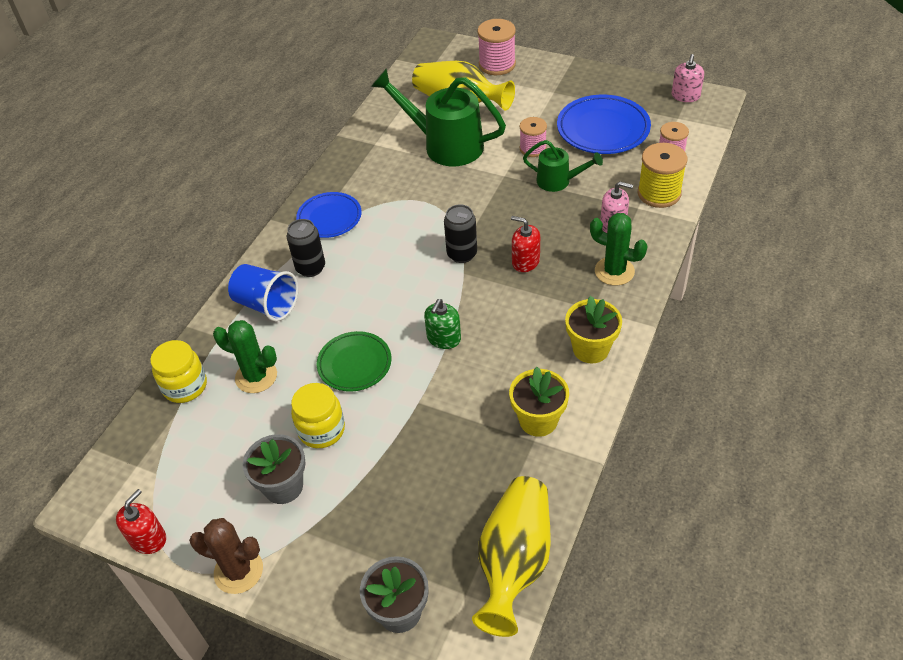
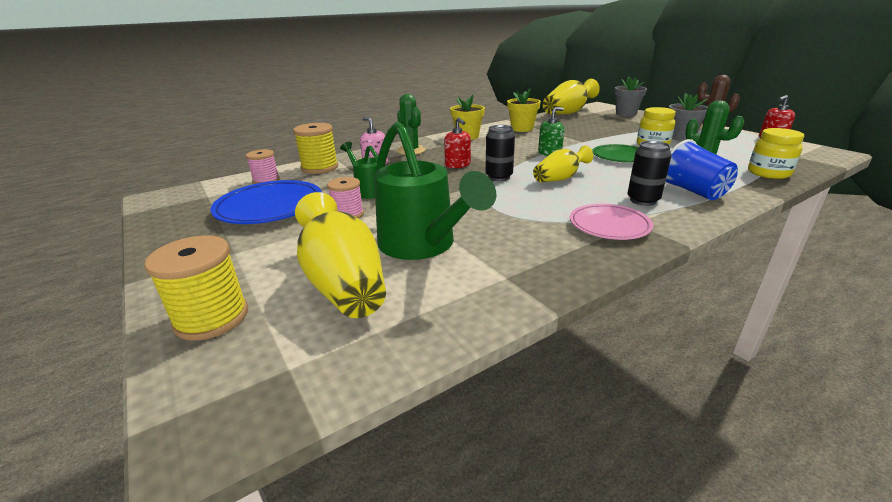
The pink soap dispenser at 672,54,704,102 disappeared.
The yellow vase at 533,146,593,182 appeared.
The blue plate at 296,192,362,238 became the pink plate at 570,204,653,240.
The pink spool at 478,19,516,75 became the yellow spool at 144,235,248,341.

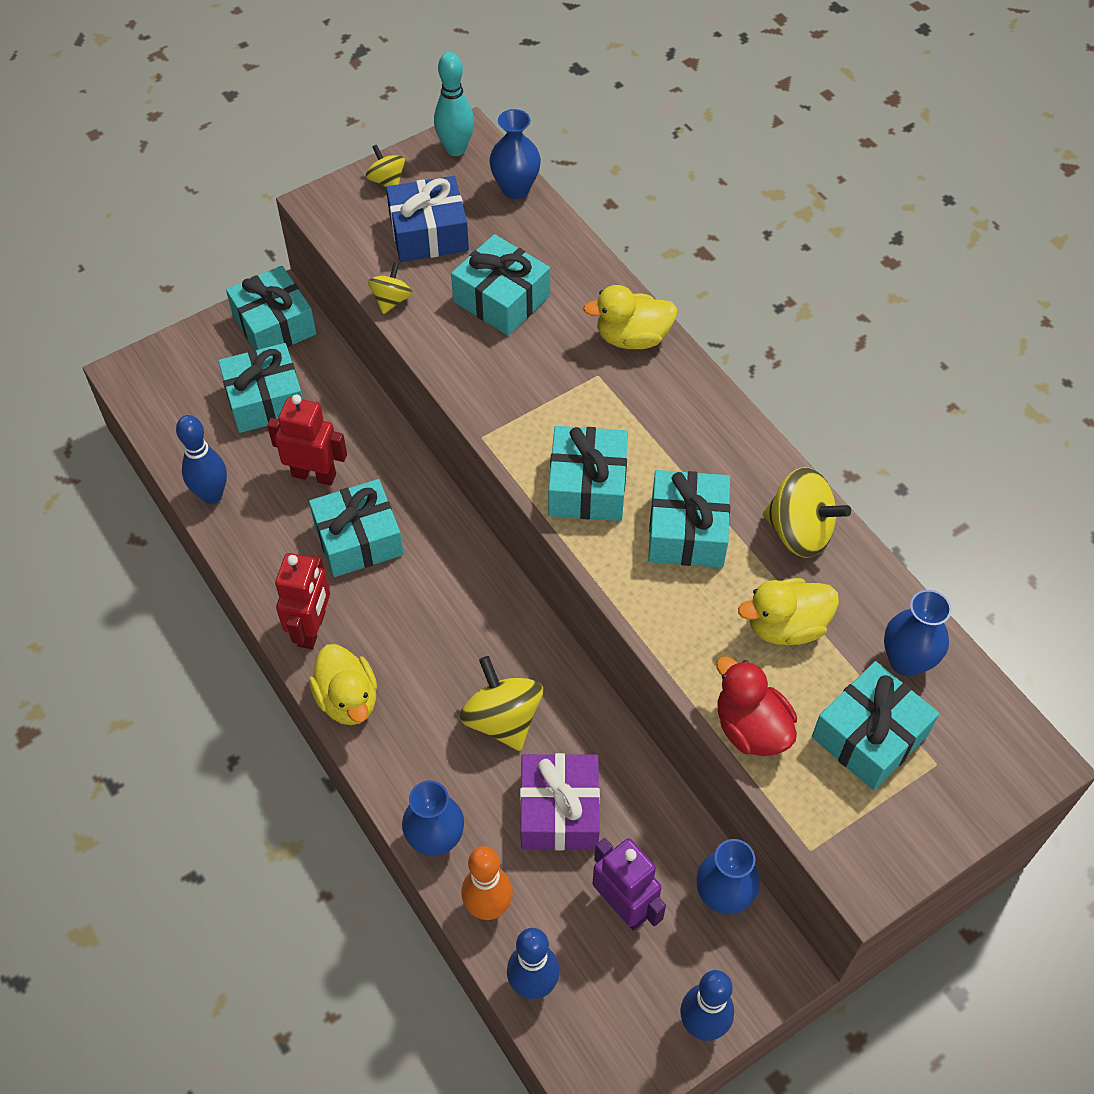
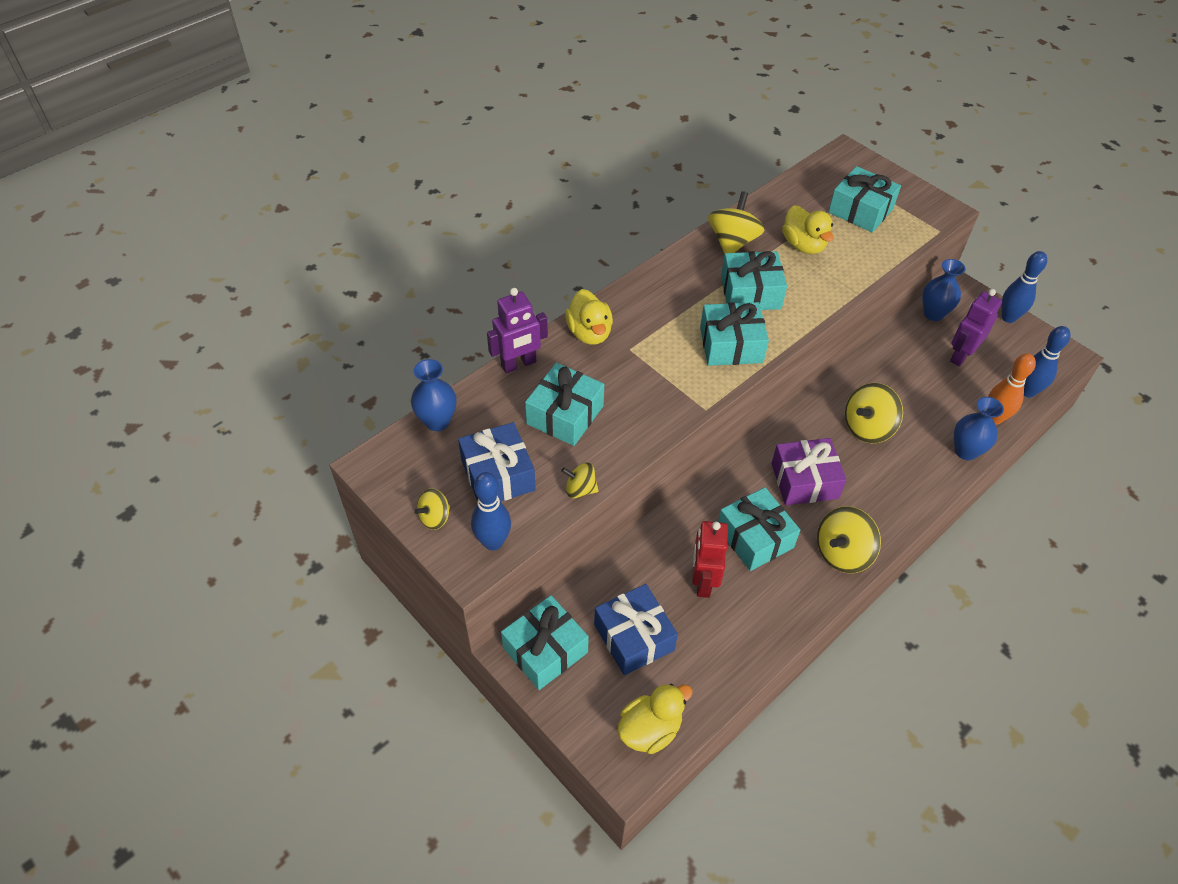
The turquoise bowling pin at 434,52,474,156 disappeared.
The red duck at 716,656,797,756 disappeared.
The blue vase at 884,590,952,677 disappeared.
The purple robot at 487,288,548,373 appeared.
The blue bowling pin moved from 176,415,227,504 to 471,472,511,551.
The yellow duck moved from 309,644,377,725 to 617,683,693,754.
The purple gift moved from 520,753,600,850 to 771,438,846,505.
The red robot at 275,553,330,649 was replaced by the yellow spinning top at 817,506,881,573.
The turquoise gift at 218,343,303,433 became the blue gift at 594,584,678,675.

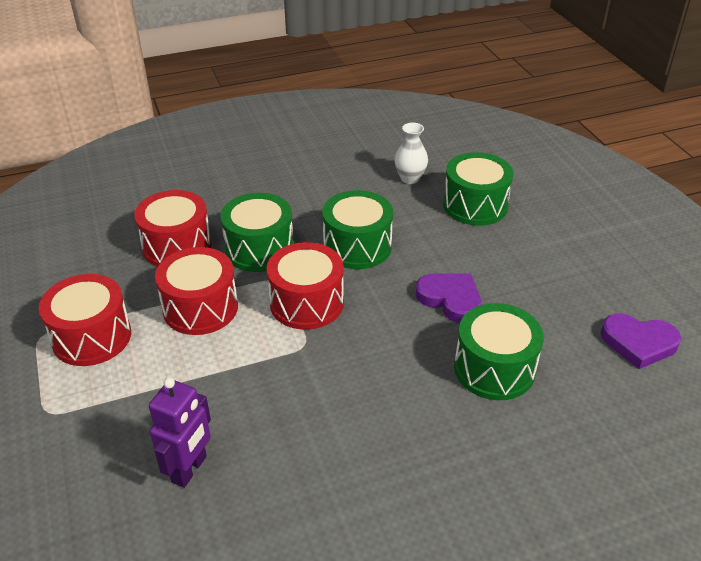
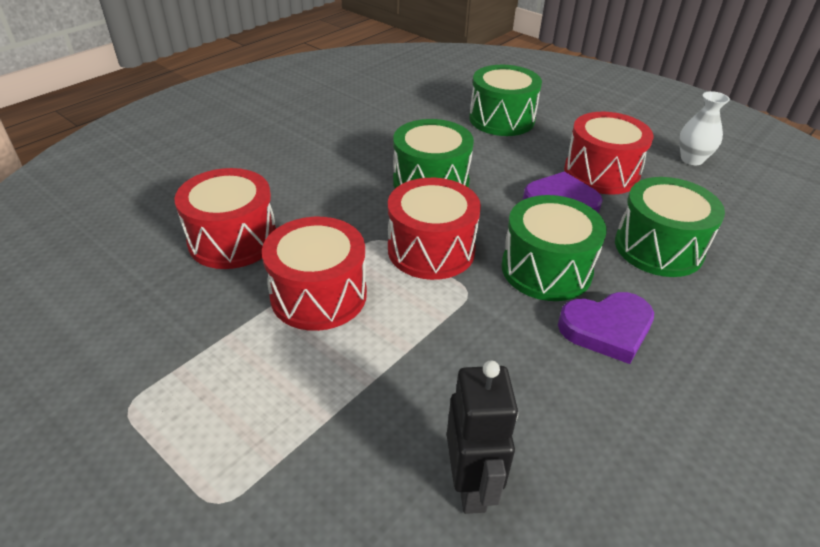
The red drum moved from 39,274,131,366 to 564,112,653,195.
The green drum moved from 220,193,294,272 to 501,195,607,301.
The white vase moved from 394,123,428,184 to 679,91,730,165.
The purple heart moved from 601,314,681,369 to 558,292,654,364.
The purple robot at 149,378,211,488 became the black robot at 447,360,518,514.

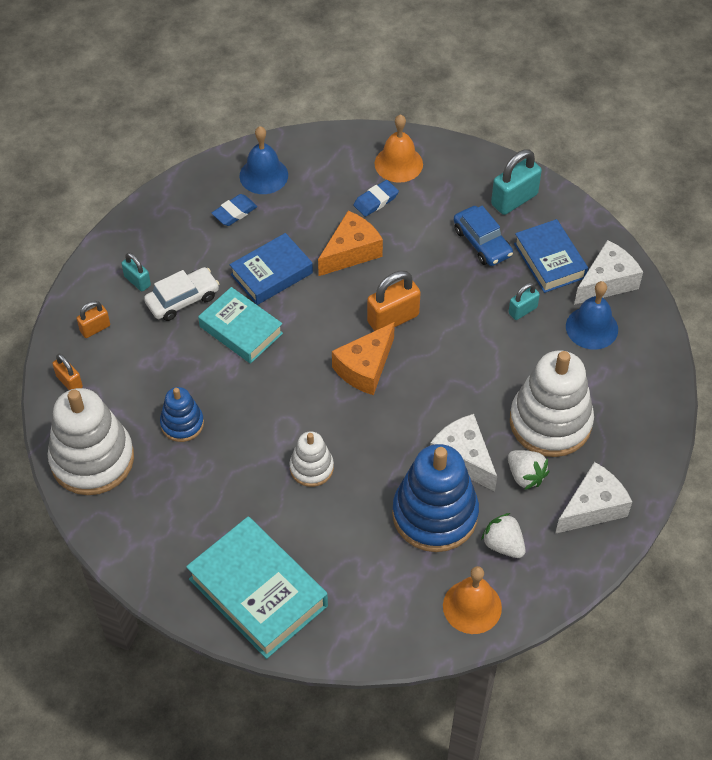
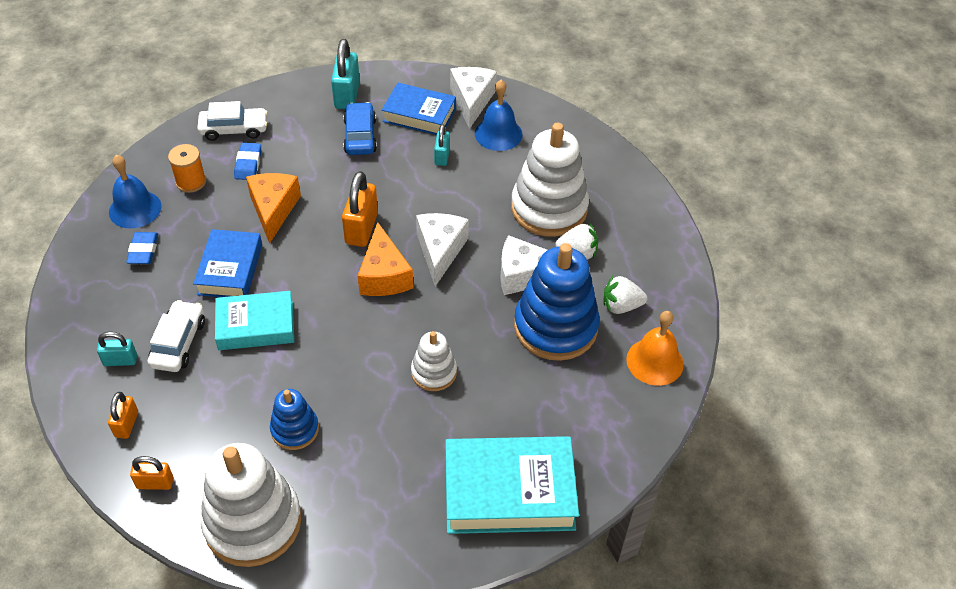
The orange spool at 168,144,206,193 appeared.
The white cheese moved from 555,462,632,534 to 416,213,469,286.
The orange bell at 375,114,423,183 was replaced by the white car at 197,101,268,141.
The blue car at 454,206,513,266 turned 105 degrees counterclockwise.

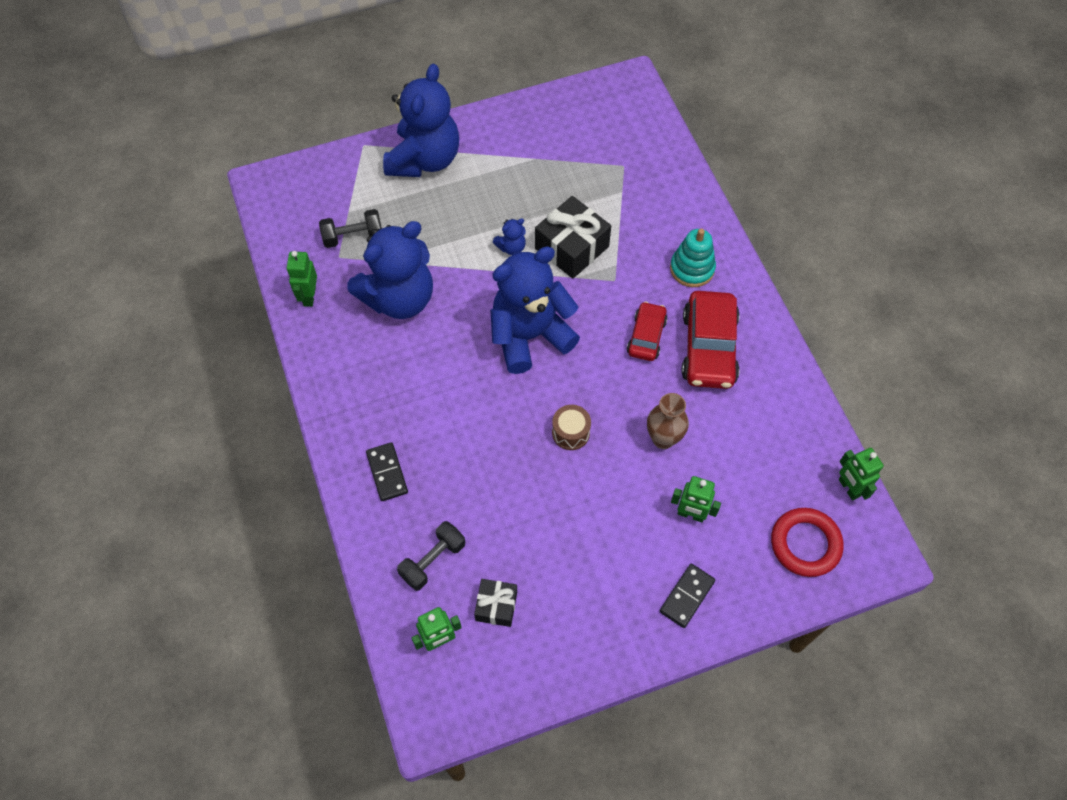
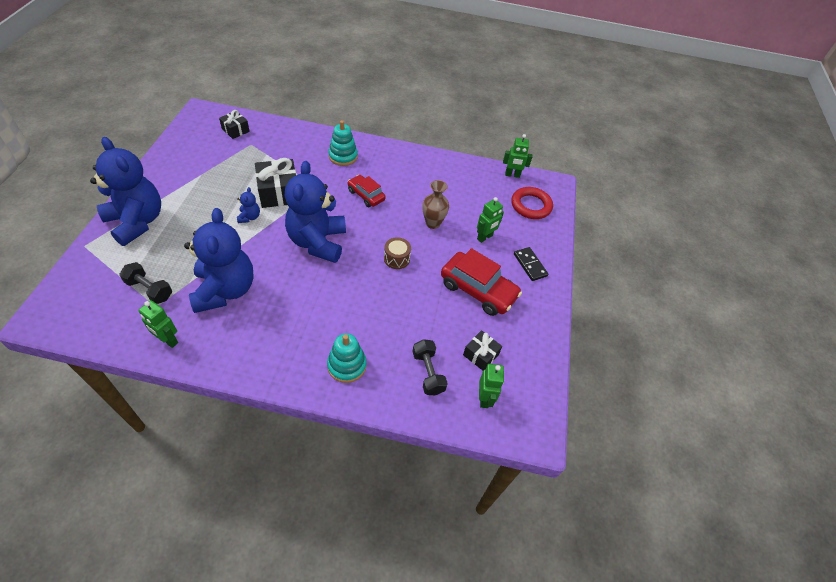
The black gift at 219,110,250,139 appeared.
The red car moved from 681,291,740,389 to 441,248,522,316.
The black domino at 366,442,408,501 was replaced by the turquoise stacking toy at 327,333,367,383.
The black dumbbell at 319,209,382,248 turned 75 degrees counterclockwise.

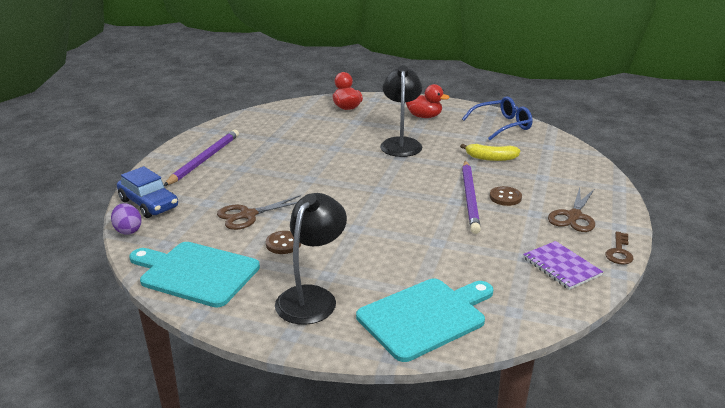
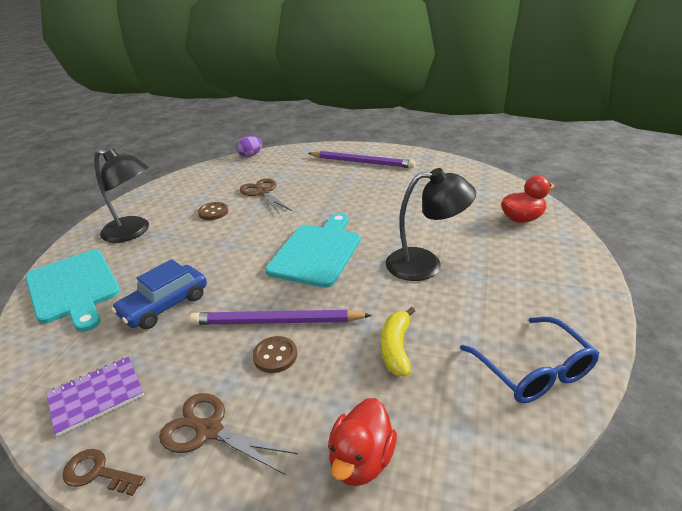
The blue car moved from 117,166,178,218 to 111,259,207,329.
The turquoise cutting board moved from 129,242,260,308 to 265,213,360,288.
The red duck moved from 406,84,450,118 to 328,398,397,486.

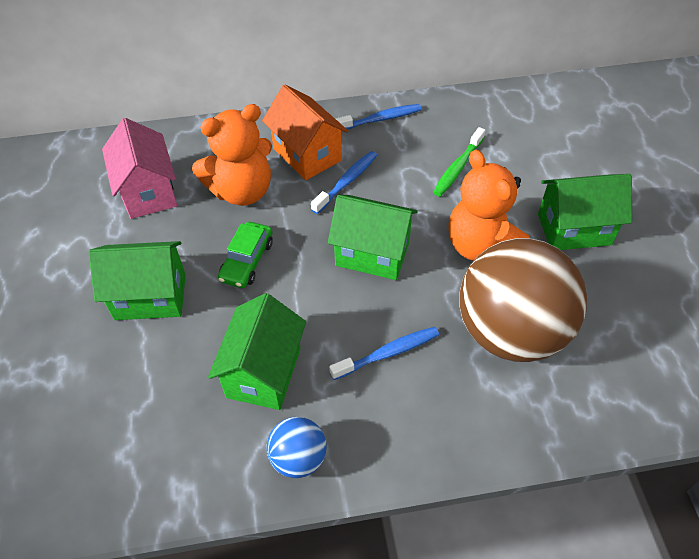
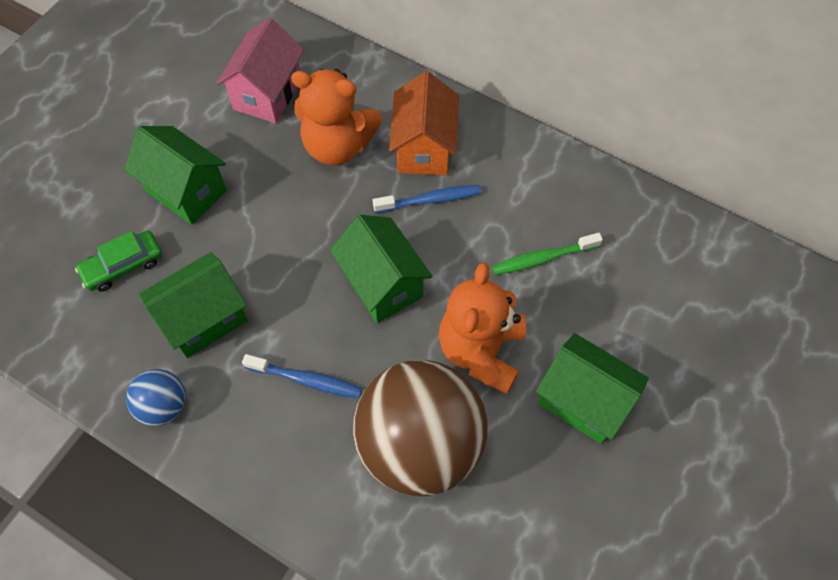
The blue toothbrush at 336,104,422,131 disappeared.
The green car moved from 218,222,273,288 to 75,231,162,291.

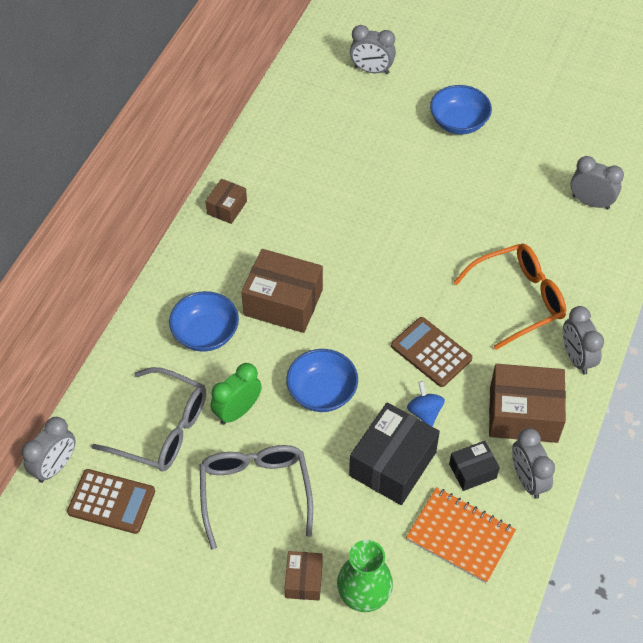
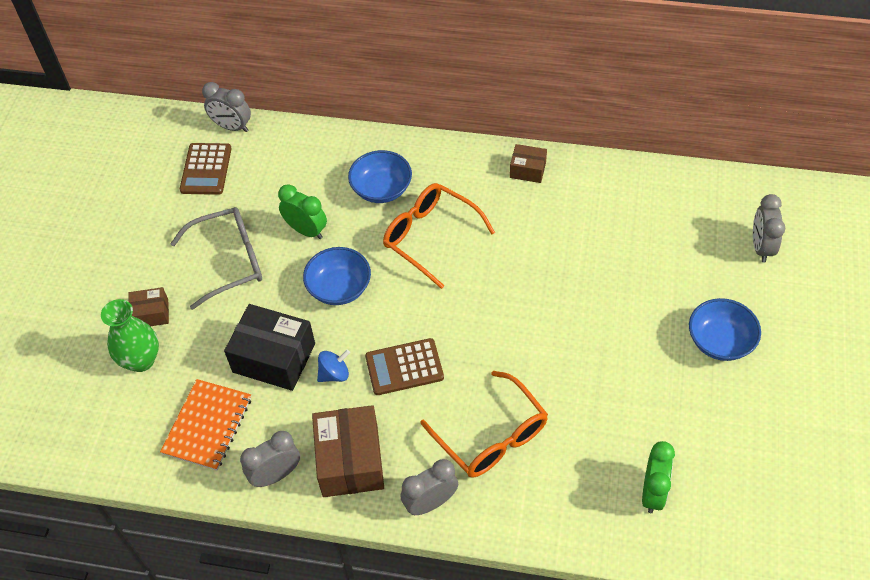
The grey glasses at 91,367,206,471 disappeared.
The black box at 449,441,500,491 disappeared.
The brown box at 241,249,323,333 was replaced by the orange glasses at 383,183,495,289.
The grey clock at 570,156,624,210 became the green clock at 642,441,675,513.
The brown calculator at 391,317,472,387 turned 135 degrees counterclockwise.

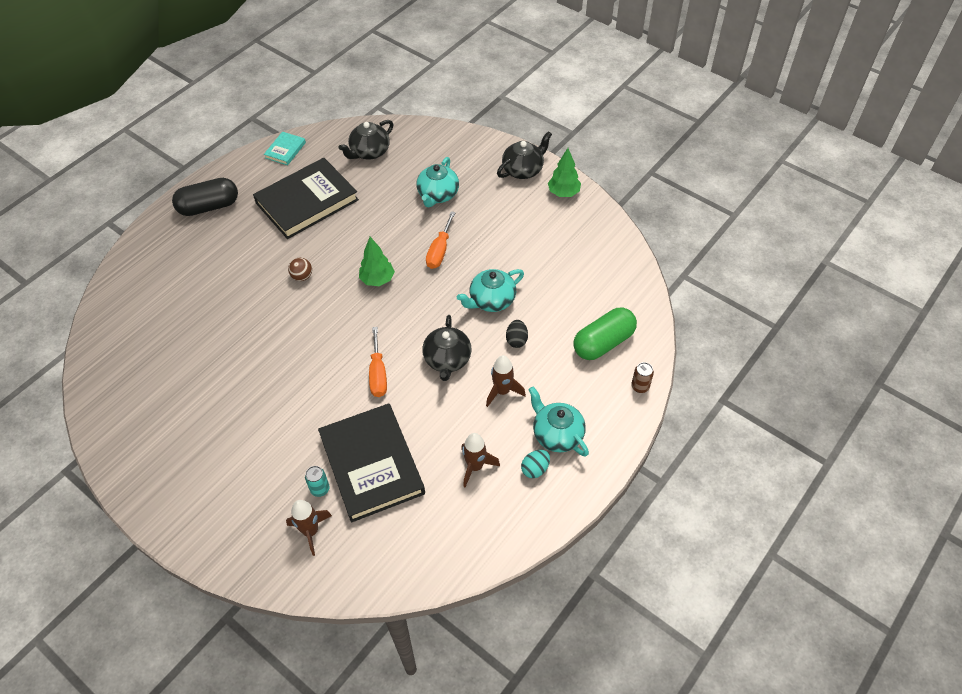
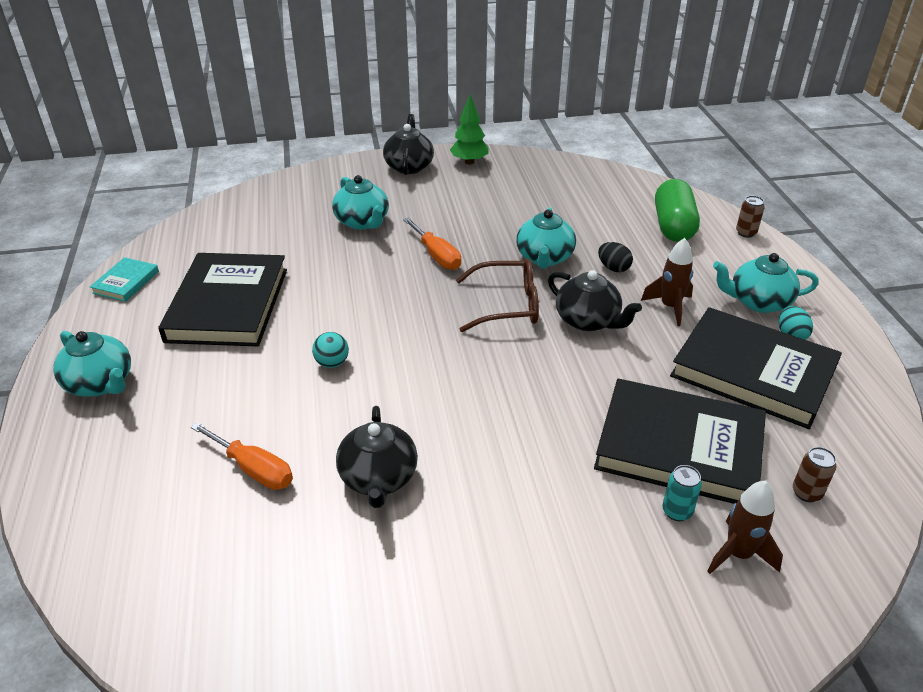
The green tree at 359,237,395,286 disappeared.
The brown glasses at 456,259,539,332 appeared.
The brown can at 793,447,836,502 appeared.
The black teapot moved from 338,120,393,160 to 336,406,418,508.
The orange screwdriver moved from 369,327,387,397 to 191,422,293,490.
The black capsule at 172,178,238,216 was replaced by the turquoise teapot at 53,331,131,397.
The brown rocket at 461,433,500,488 was replaced by the black book at 670,307,842,429.
The brown ball at 288,258,312,281 became the turquoise ball at 312,332,349,368.
The turquoise book at 264,132,306,165 turned 45 degrees clockwise.

